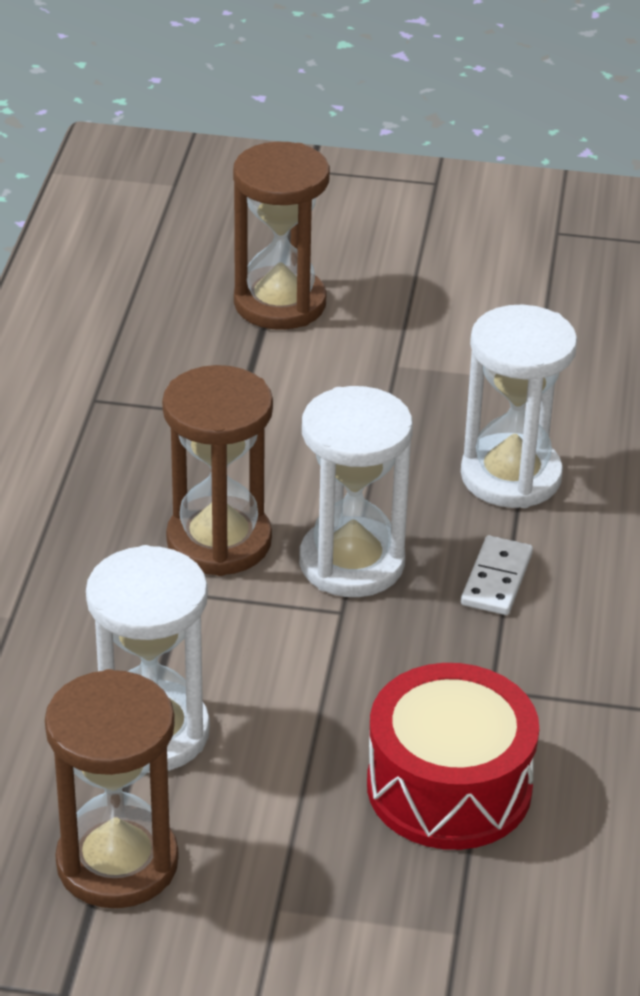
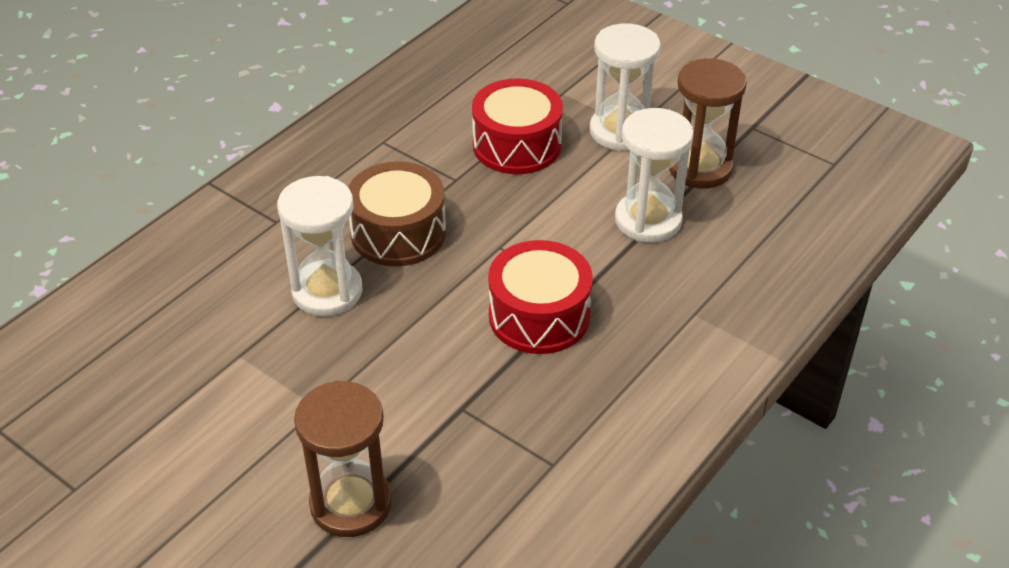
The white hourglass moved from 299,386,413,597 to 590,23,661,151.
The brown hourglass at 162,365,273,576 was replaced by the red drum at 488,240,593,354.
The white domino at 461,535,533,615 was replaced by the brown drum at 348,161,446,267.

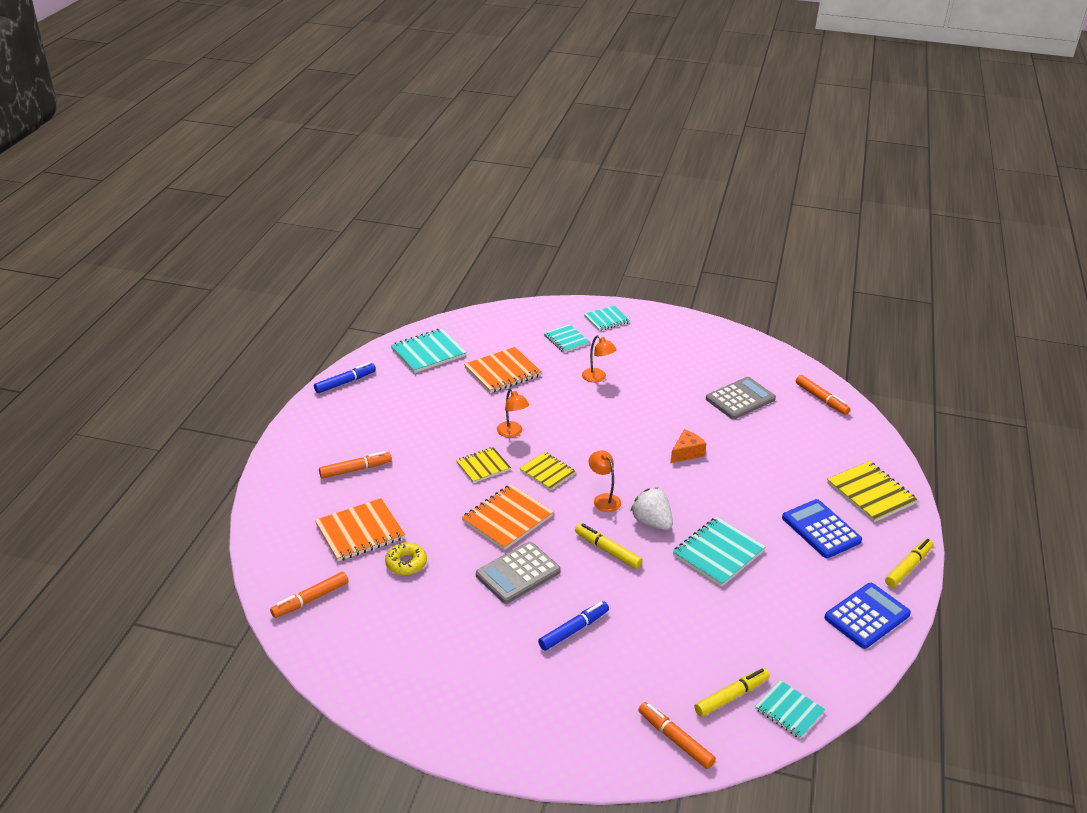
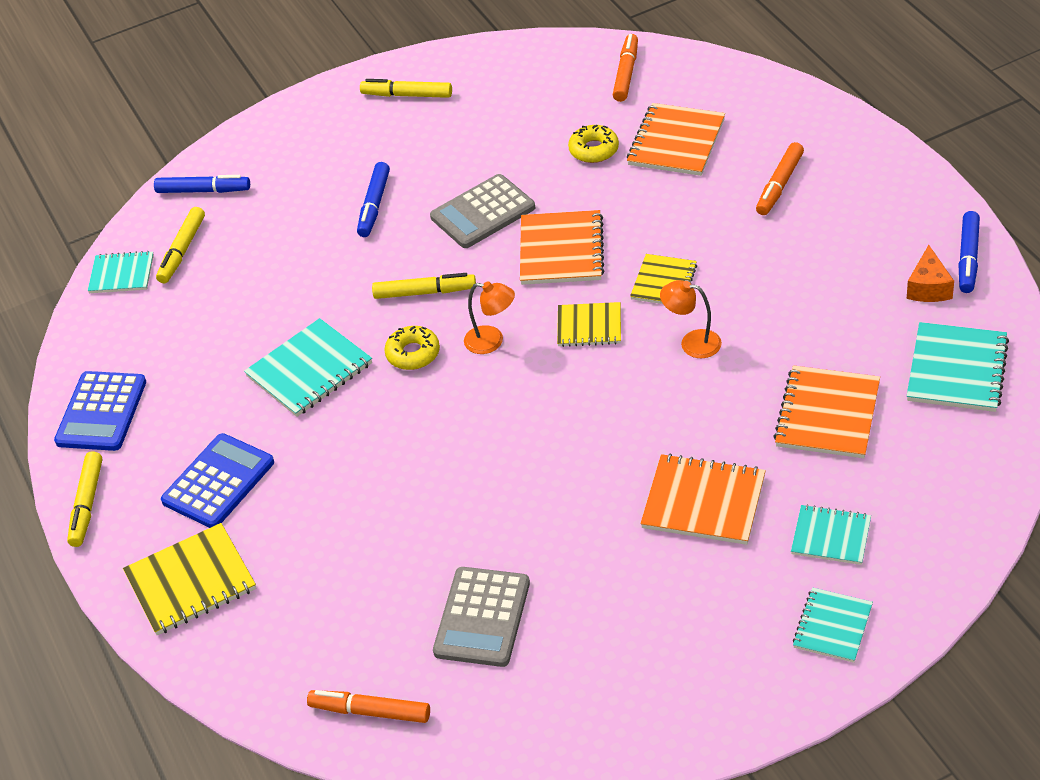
The yellow marker at 360,79,452,98 appeared.
The orange cheese moved from 670,429,707,463 to 907,245,954,302.
The orange lamp at 582,335,617,382 was replaced by the orange notebook at 640,454,766,545.
The white strawberry at 630,488,673,530 was replaced by the yellow donut at 384,326,440,370.
The orange marker at 638,702,716,769 became the blue marker at 154,175,250,193.
The grey calculator at 476,542,561,604 turned 135 degrees counterclockwise.
The turquoise notebook at 673,517,766,587 turned 45 degrees clockwise.
The blue calculator at 782,499,862,558 turned 75 degrees counterclockwise.
The yellow notebook at 827,461,918,522 turned 45 degrees counterclockwise.

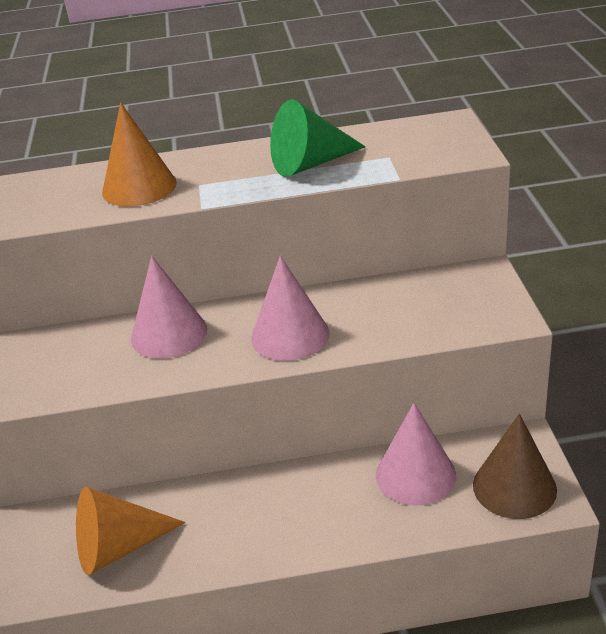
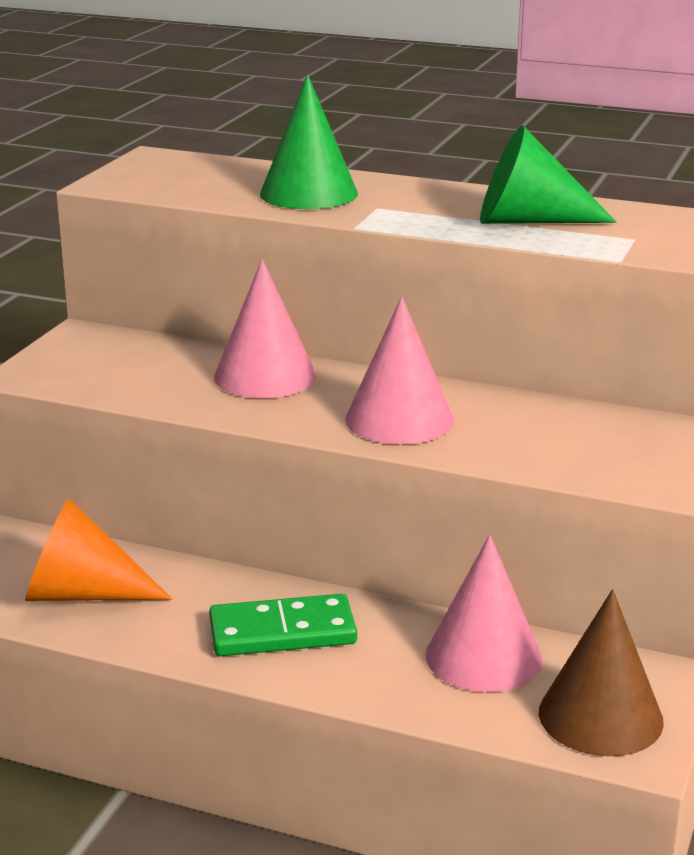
The green domino at 209,594,357,656 appeared.
The orange cone at 102,103,177,207 became the green cone at 260,75,358,209.

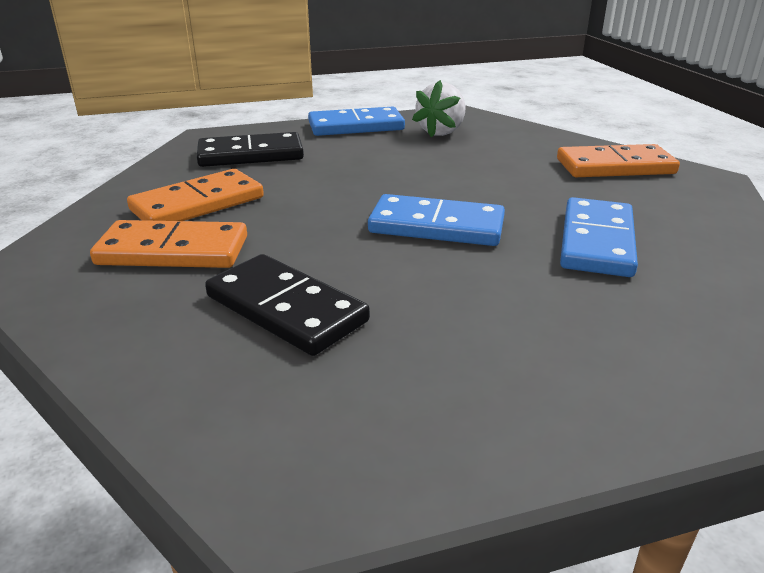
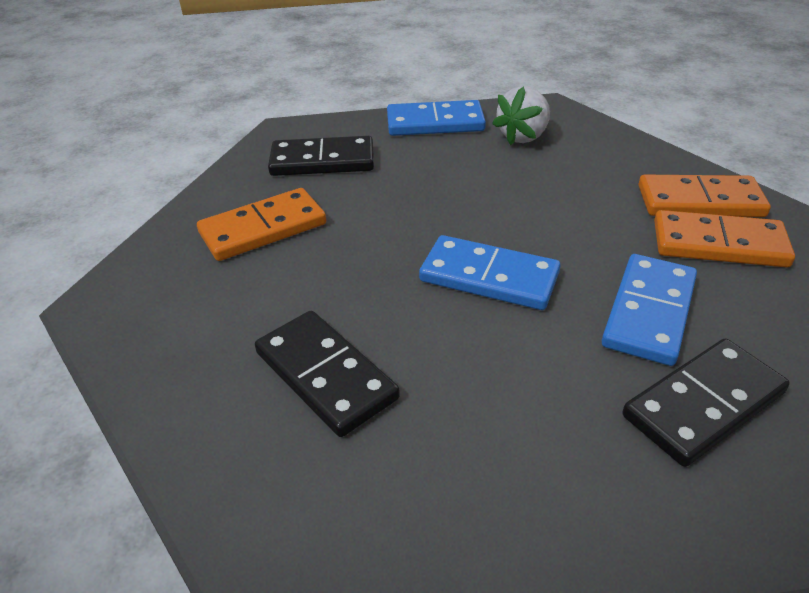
The black domino at 622,339,789,467 appeared.
The orange domino moved from 90,220,247,268 to 654,210,795,267.

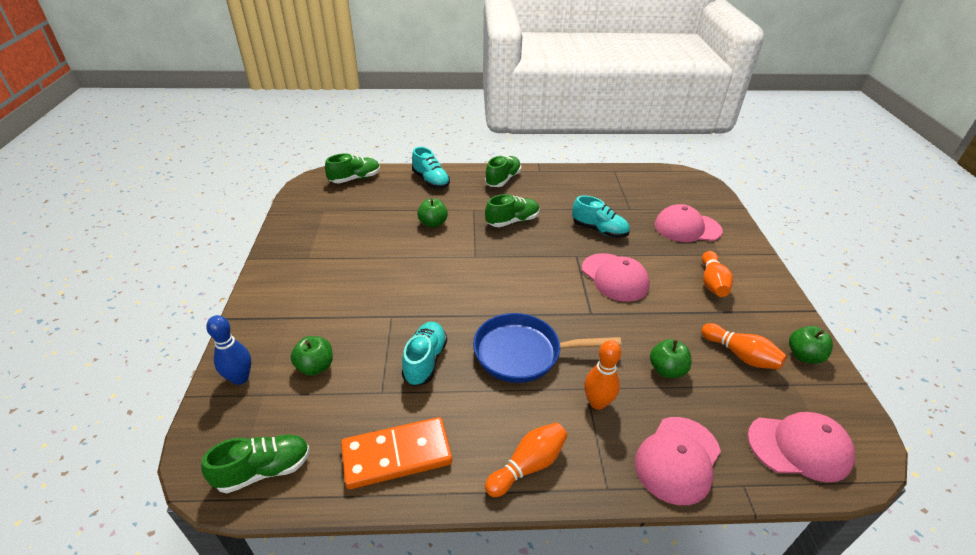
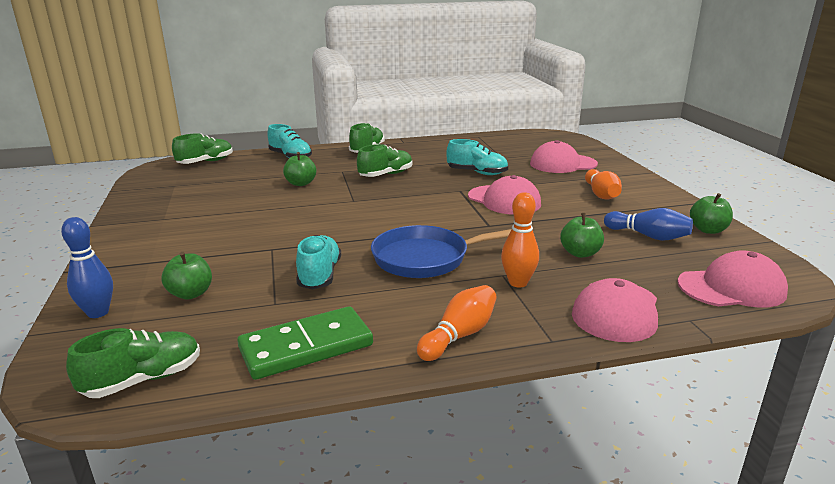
The orange domino at 341,417,452,489 became the green domino at 237,306,373,380.
The orange bowling pin at 701,323,787,369 became the blue bowling pin at 604,208,693,241.

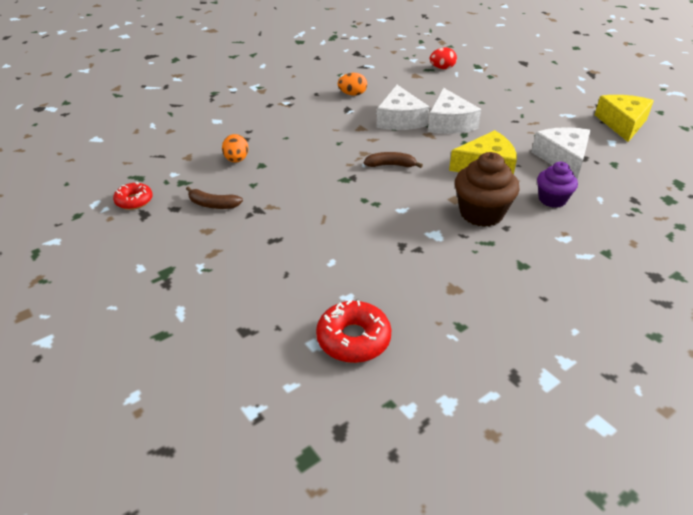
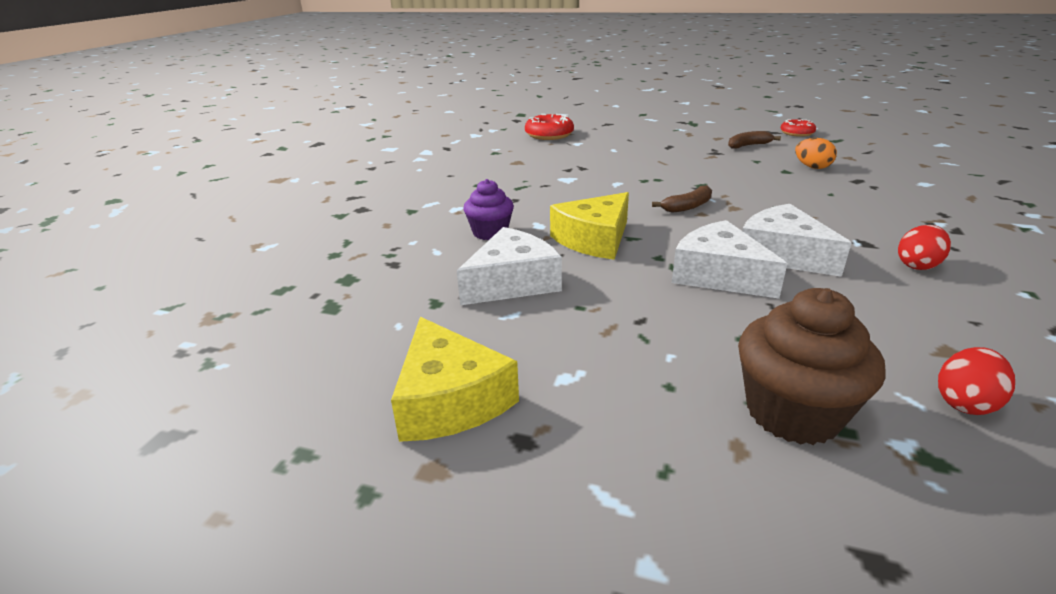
The brown cupcake moved from 455,152,520,227 to 738,288,886,445.
The orange egg at 338,73,367,96 became the red egg at 898,225,951,270.
The white cheese at 531,127,591,179 turned 90 degrees counterclockwise.

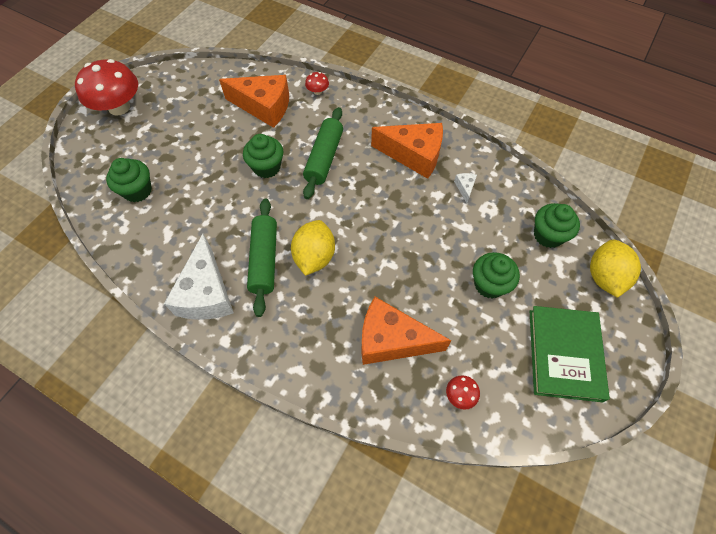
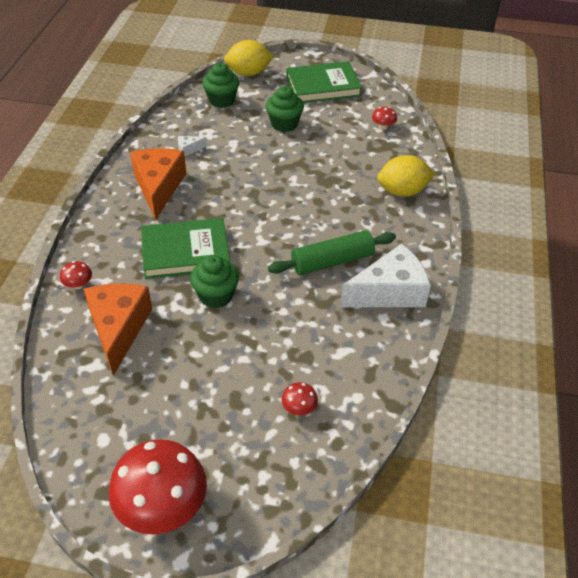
The orange cheese at 361,297,452,365 disappeared.
The yellow lemon moved from 291,220,335,276 to 377,155,436,197.
The green cupcake at 106,158,152,202 was replaced by the red mushroom at 282,382,318,415.
The green rolling pin at 303,107,343,199 was replaced by the green book at 141,218,230,279.

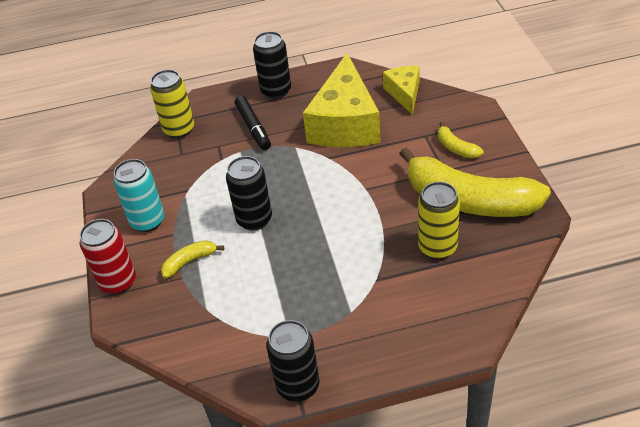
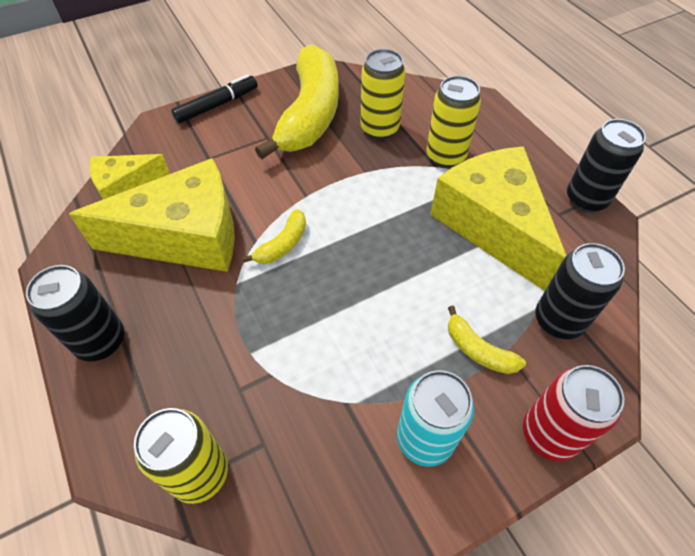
The yellow can at 426,76,481,168 appeared.
The yellow cheese at 430,146,566,291 appeared.
The black can moved from 226,156,272,231 to 536,243,625,339.
The black marker moved from 235,96,271,150 to 171,74,258,123.
The yellow banana moved from 438,122,483,158 to 242,209,306,264.

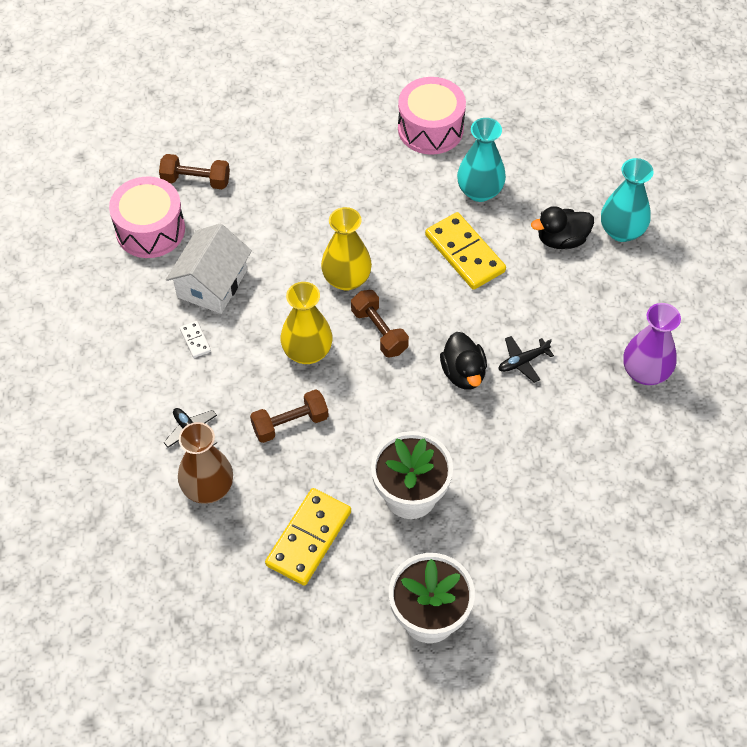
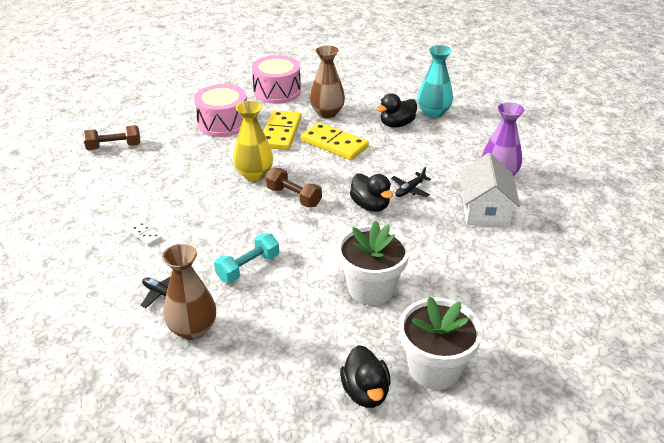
The yellow vase at 280,282,332,364 disappeared.
The black duck at 340,345,391,408 appeared.
The pink drum moved from 109,177,185,258 to 194,84,247,137.
The white house moved from 166,223,252,314 to 460,153,520,226.
The yellow domino moved from 265,488,351,586 to 263,110,301,150.
The brown dumbbell at 250,389,329,443 became the turquoise dumbbell at 214,233,279,283.
The turquoise vase at 457,118,506,202 became the brown vase at 310,45,345,118.

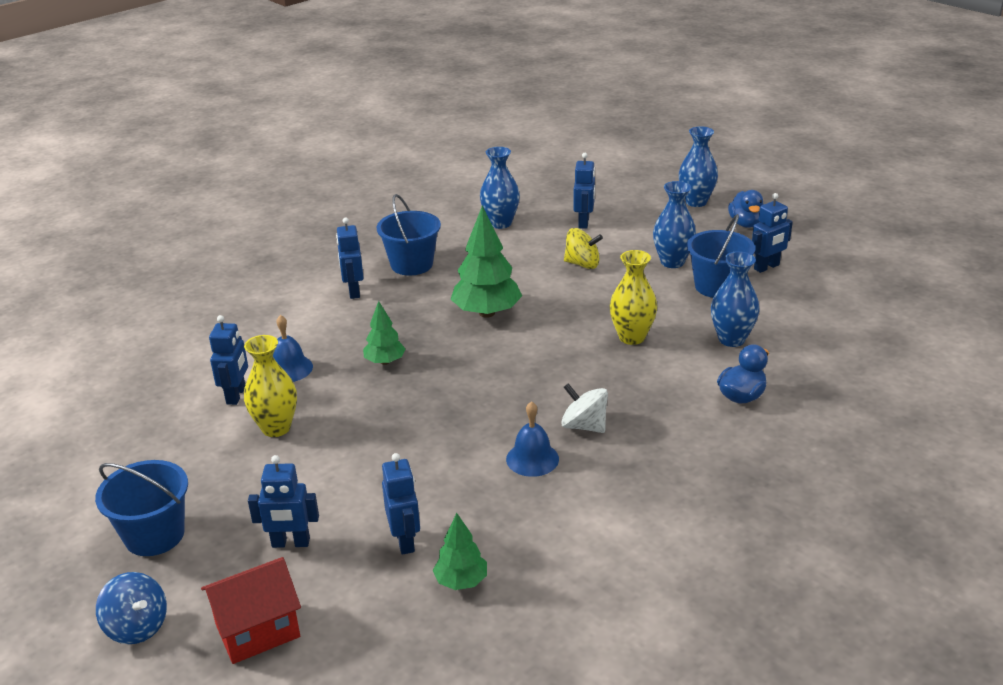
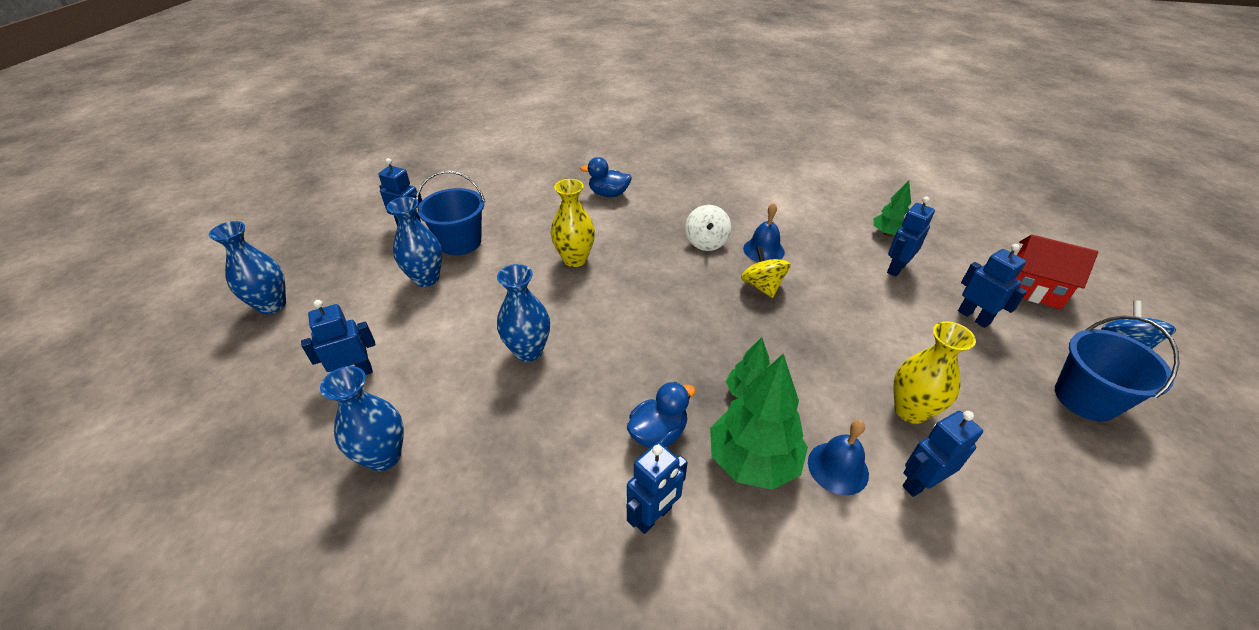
The blue bucket at 377,194,441,276 disappeared.
The green tree moved from 450,205,522,318 to 710,353,808,490.
The yellow spinning top moved from 564,228,603,269 to 741,246,791,298.
The blue vase moved from 711,251,759,347 to 497,264,550,362.
The blue duck moved from 728,190,764,228 to 627,382,696,448.

